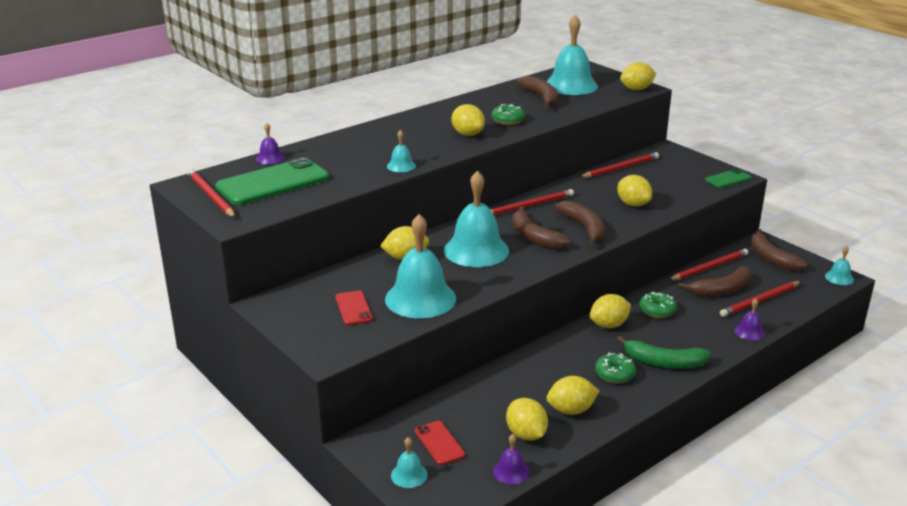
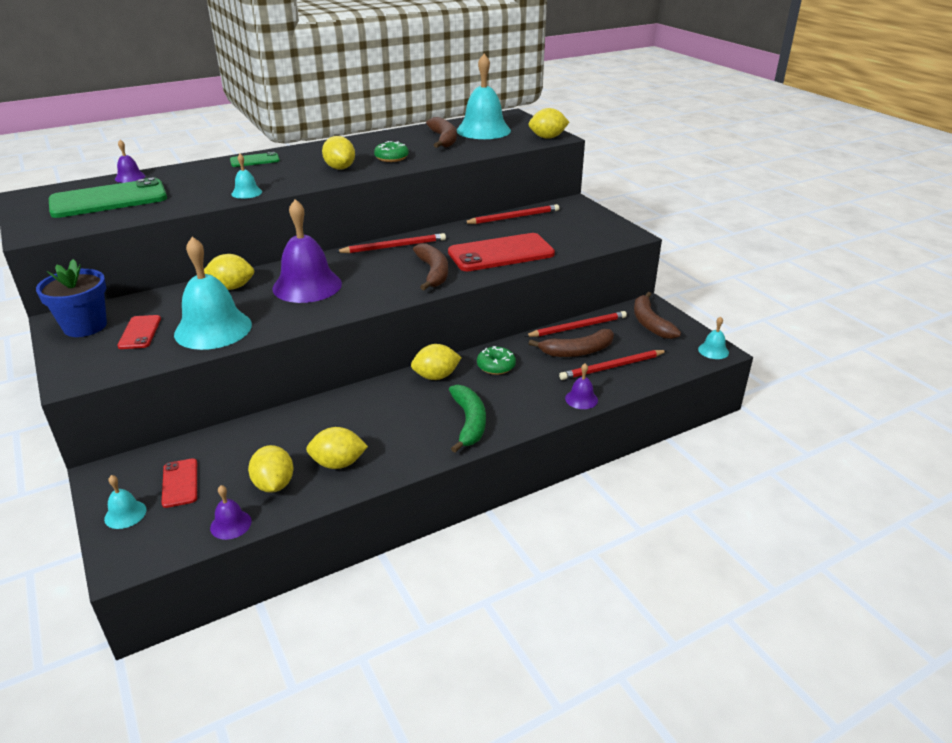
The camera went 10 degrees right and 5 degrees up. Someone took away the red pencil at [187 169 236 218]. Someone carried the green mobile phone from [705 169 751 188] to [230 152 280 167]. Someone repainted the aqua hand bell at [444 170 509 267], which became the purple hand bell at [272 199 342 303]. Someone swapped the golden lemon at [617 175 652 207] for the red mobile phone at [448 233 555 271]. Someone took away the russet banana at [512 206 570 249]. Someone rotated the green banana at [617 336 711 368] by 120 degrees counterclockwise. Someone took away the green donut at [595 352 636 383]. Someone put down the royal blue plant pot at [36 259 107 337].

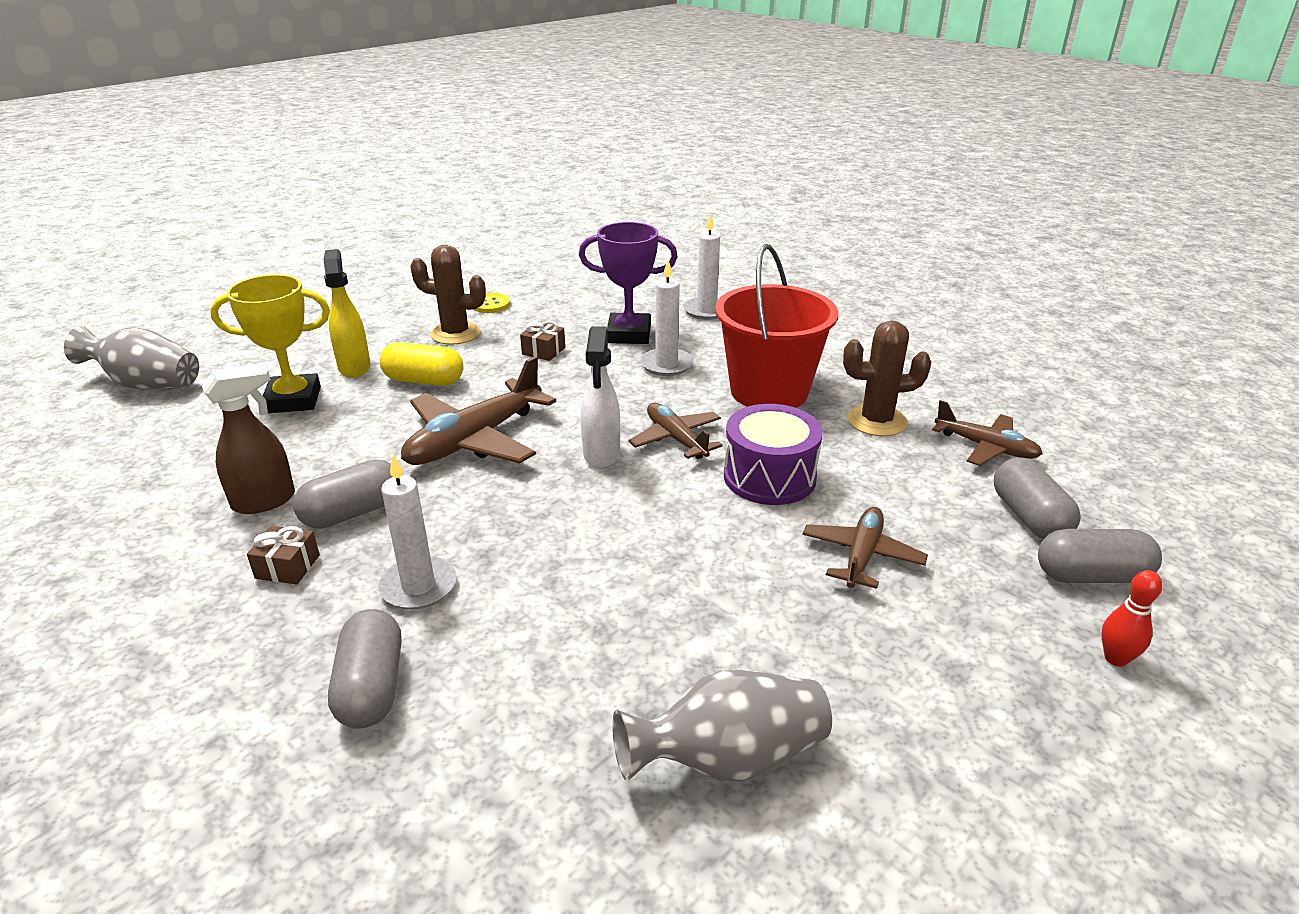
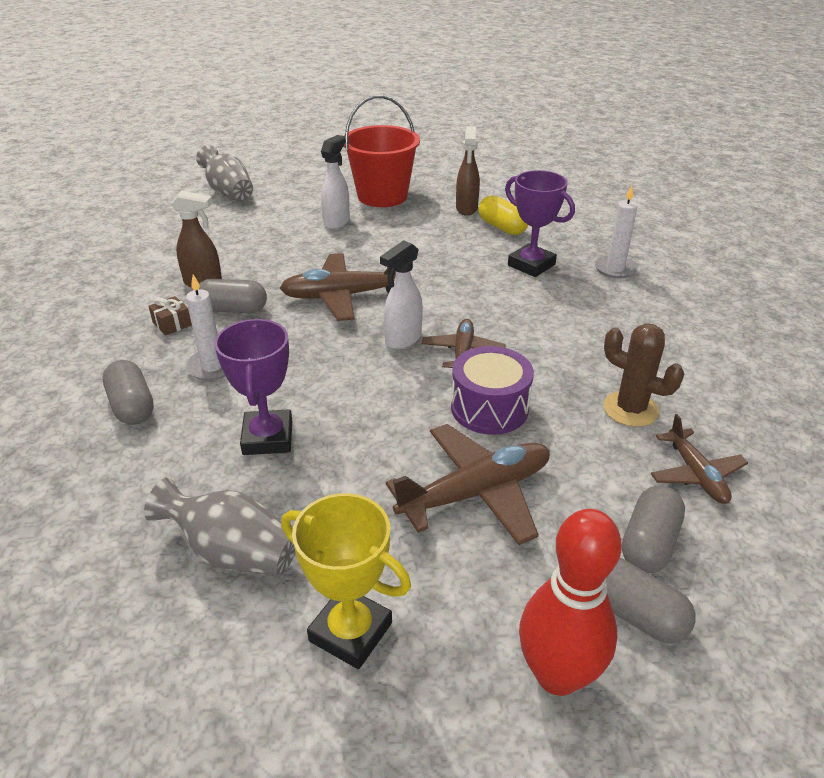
The camera went 40 degrees right and 5 degrees up. Someone carried the red sand bucket from [715 244 838 408] to [344 95 420 207]. Someone took away the russet cactus at [410 245 486 345]. Someone repainted the golden sprayer at [323 249 370 378], which became the white sprayer at [321 135 350 229]. Someone took away the white candle at [640 260 693 376]. Someone carried the golden prize cup from [210 274 330 413] to [281 493 411 669]. Someone swapped the golden shirt button at [473 293 510 313] for the russet sprayer at [456 126 480 216]. Someone took away the russet wrapped gift at [520 321 565 361]. Someone carried the golden pill shape from [380 342 463 386] to [478 195 528 235]. Someone scaled the russet toy plane at [802 507 928 589] by 1.65. Someone scaled the red tenpin at [1102 570 1163 667] by 2.23. Someone rotated the gray pill shape at [328 609 401 729] by 60 degrees counterclockwise. Someone put down the purple prize cup at [214 319 292 455].

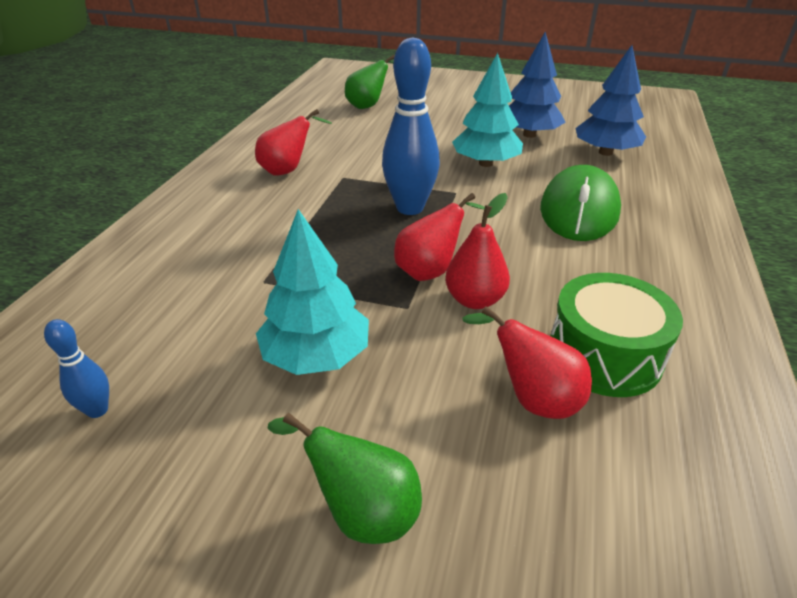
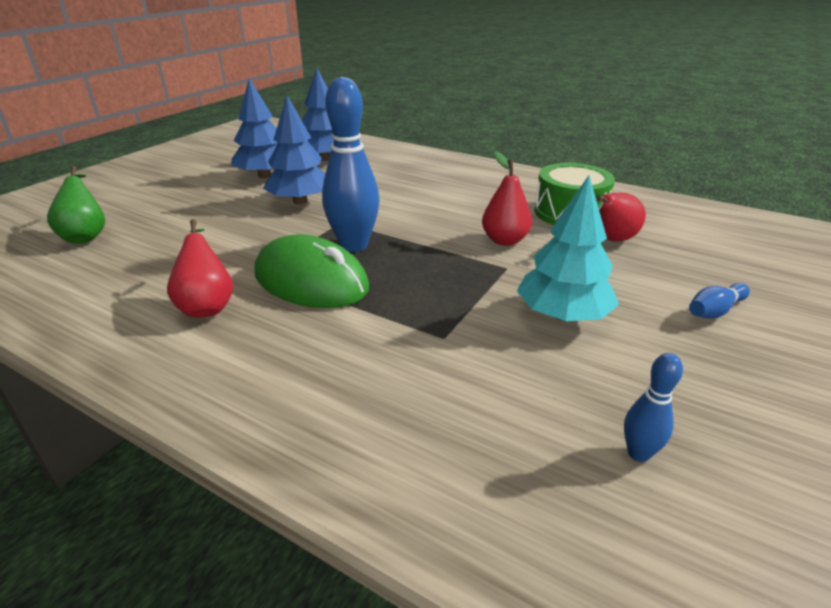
The camera went 75 degrees left and 5 degrees down. Someone repainted the aqua tree at [452 53 523 167], which became the royal blue tree at [263 96 325 204]. Someone carried the green PC mouse from [540 165 621 241] to [255 234 369 308]. Someone took away the red toy pear at [394 193 485 281]. Someone swapped the green toy pear at [268 413 422 544] for the royal blue tenpin at [689 283 750 319].

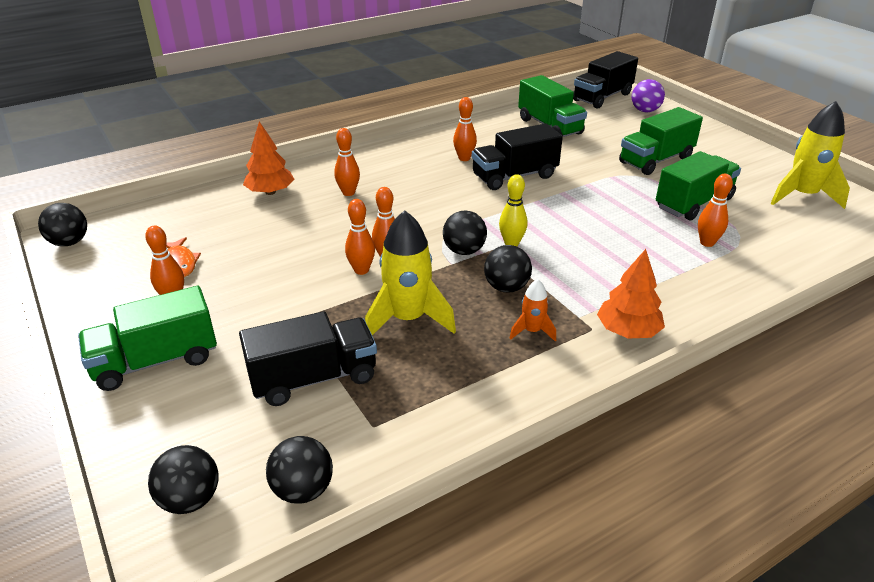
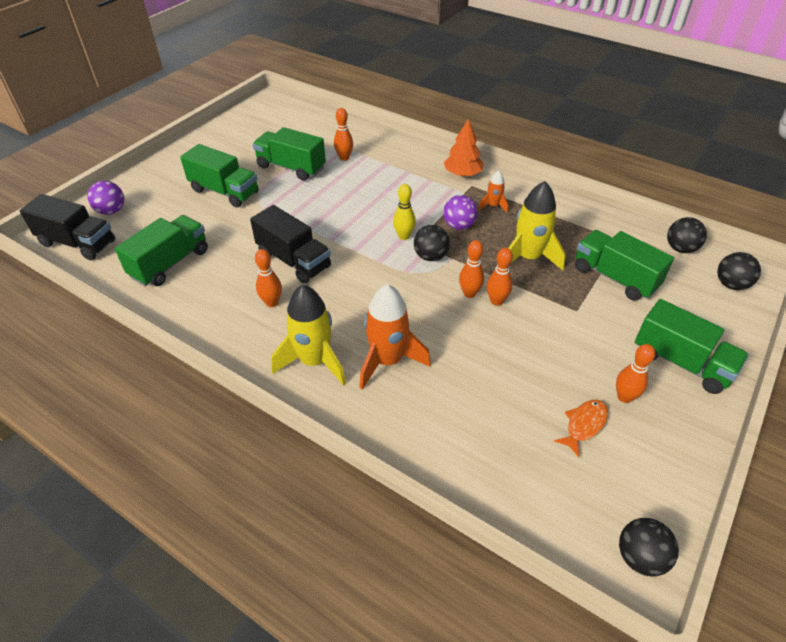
The camera went 115 degrees left and 10 degrees up. Someone carried the golden rocket from [770 101 850 209] to [271 285 346 386]. Someone took away the orange-coloured tree at [243 121 294 195]. Someone swapped the orange-coloured tenpin at [334 128 360 196] for the orange-coloured rocket at [359 284 431 390]. Someone repainted the ebony sphere at [484 245 532 293], which became the purple sphere at [443 195 478 230]. Someone repainted the ebony truck at [239 311 377 406], which became the green truck at [575 230 674 301].

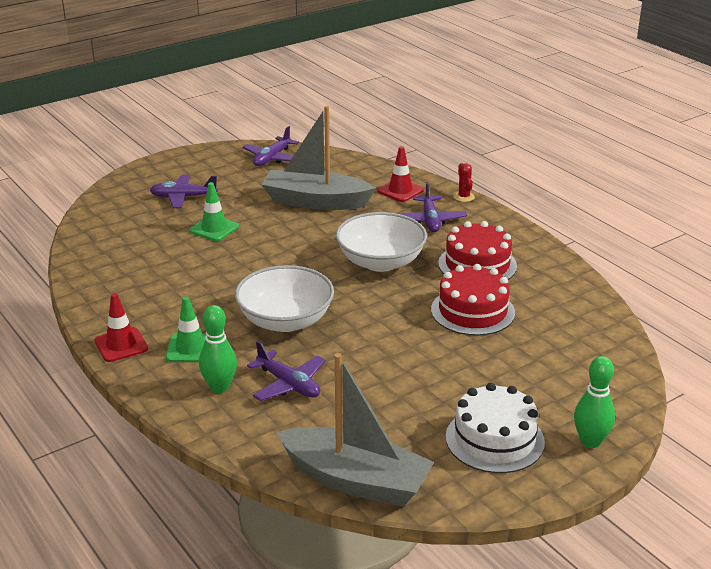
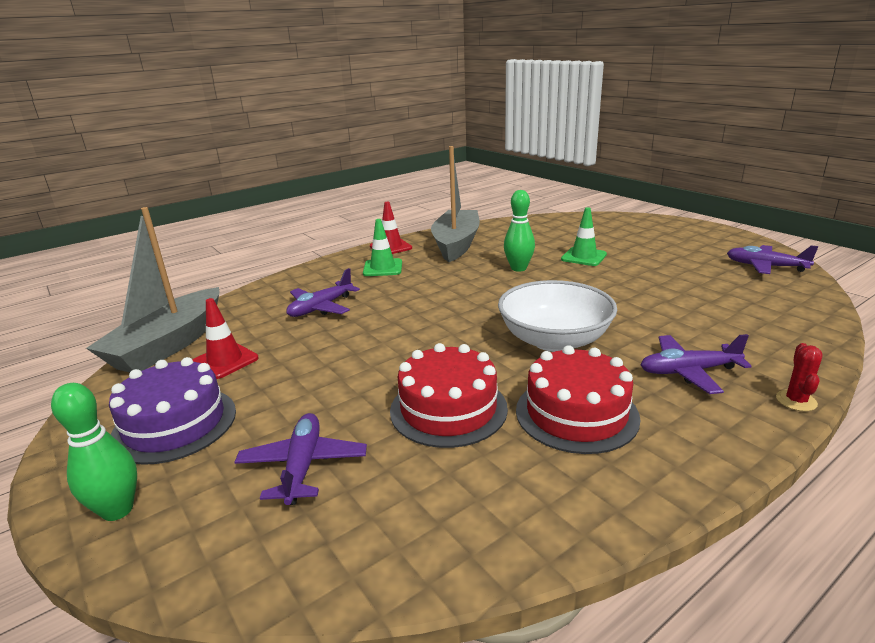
The camera went 90 degrees right and 5 degrees down. Someone carried the gray boat from [261 106 376 210] to [431 146 480 262]. Someone carried the red traffic cone from [377 146 424 202] to [193 298 259 379]. Someone rotated the red cactus at [454 163 475 202] by 60 degrees counterclockwise. Someone carried the purple toy plane from [150 175 218 208] to [234 413 367 505]. Someone took away the white deep dish at [235 265 334 332]. Someone carried the green tenpin from [199 305 237 393] to [504 190 535 272]. Someone repainted the white layer cake at [446 383 545 473], which became the purple layer cake at [109 357 236 465].

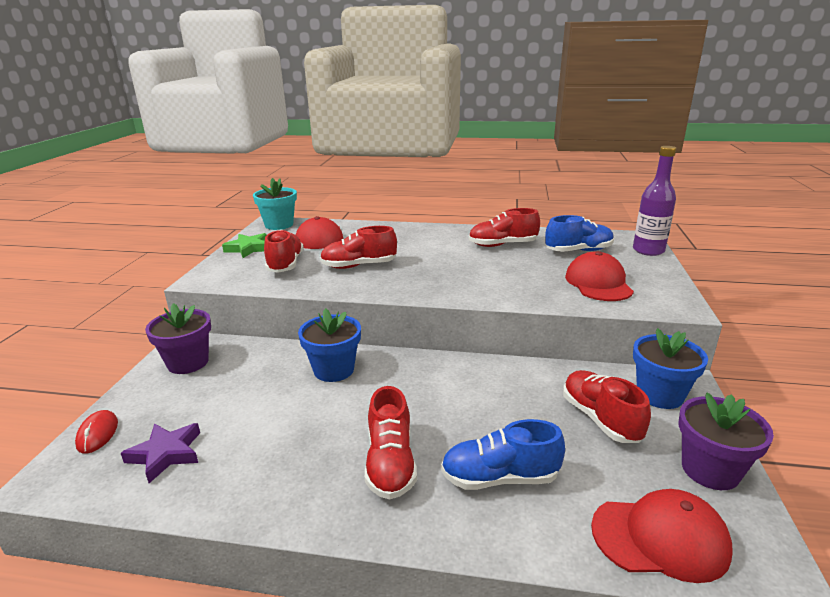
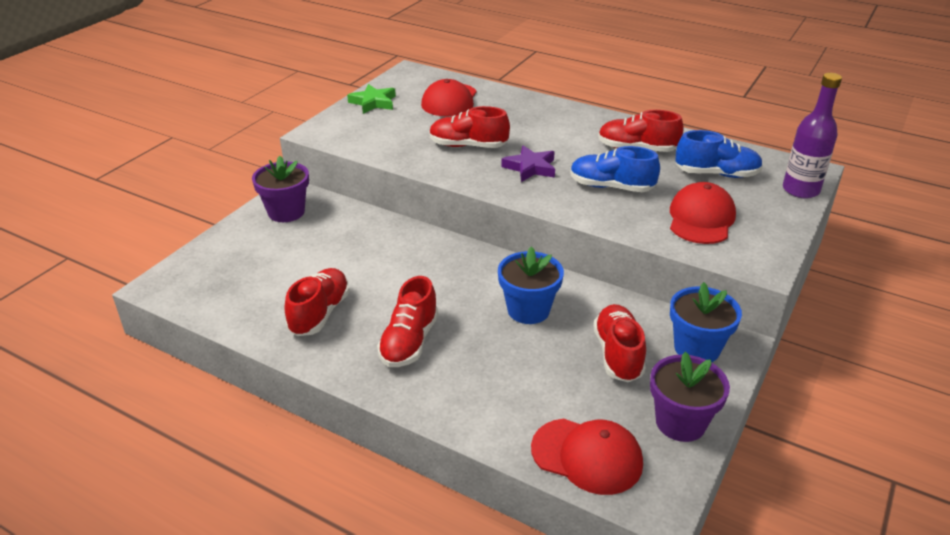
The camera went 20 degrees right and 10 degrees up. Someone took away the aqua plant pot at [253 178 297 230]. Someone carried the red sneaker from [264 229 304 273] to [285 268 350 336]. Someone carried the royal blue plant pot from [298 308 361 382] to [498 246 564 324]. Someone took away the red PC mouse at [75 410 118 454]. Someone carried the royal blue sneaker from [441 419 565 490] to [570 146 660 192]. Someone carried the purple five-pointed star from [121 423 200 483] to [501 145 555 182].

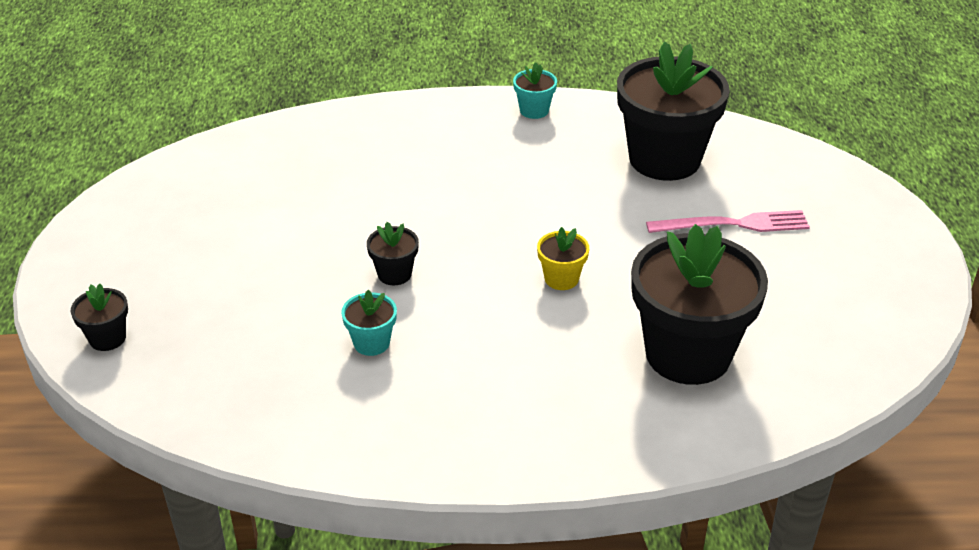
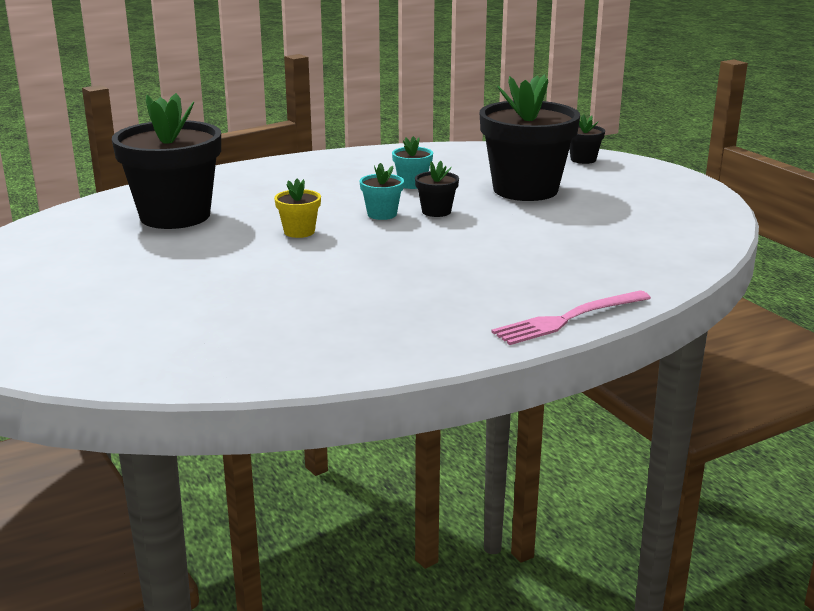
The camera went 155 degrees right and 15 degrees down. Someone carried the ebony plant pot from [617 41 730 181] to [480 74 580 201]. Someone carried the aqua plant pot from [513 62 557 119] to [360 163 404 220]. Someone carried the rose-pink table fork from [646 210 810 233] to [492 290 651 345].

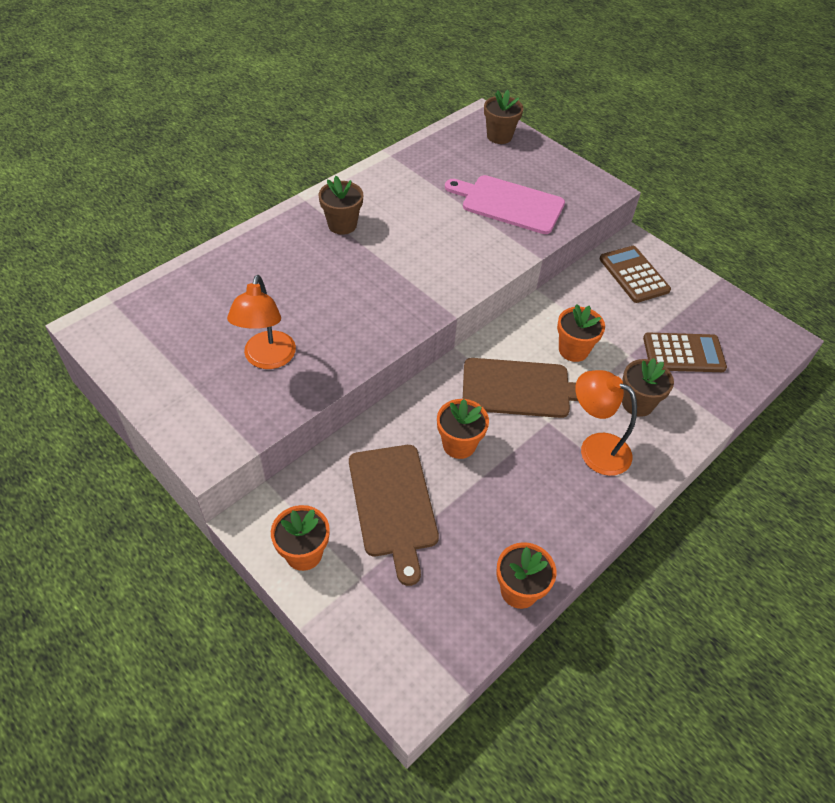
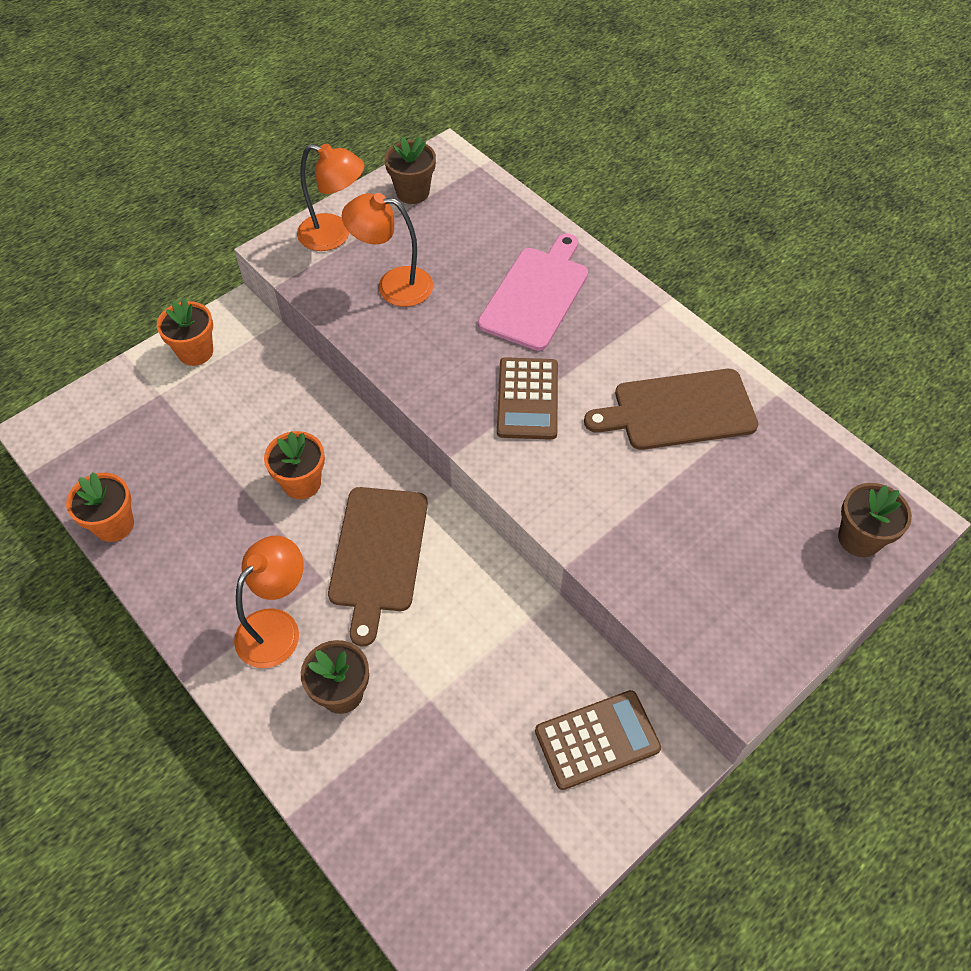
The camera went 95 degrees right and 5 degrees up. Someone carried the rose-pink bread board from [445 175 565 234] to [478 233 588 351]. Someone carried the russet plant pot from [319 176 363 235] to [384 136 436 204]. Someone took away the orange-coloured plant pot at [557 304 605 362]. Someone carried the russet adding machine from [643 332 727 372] to [497 357 558 440]. Someone carried the russet bread board from [349 445 439 586] to [584 369 758 450]. Someone put down the orange-coloured lamp at [297 143 365 251].

